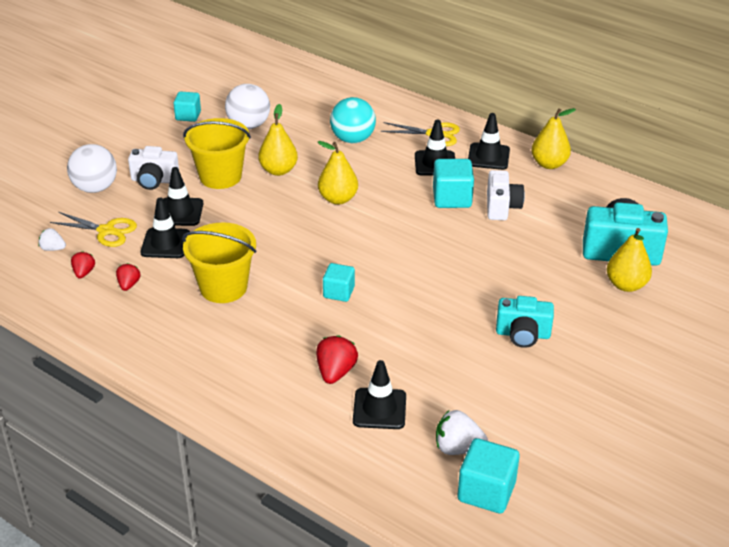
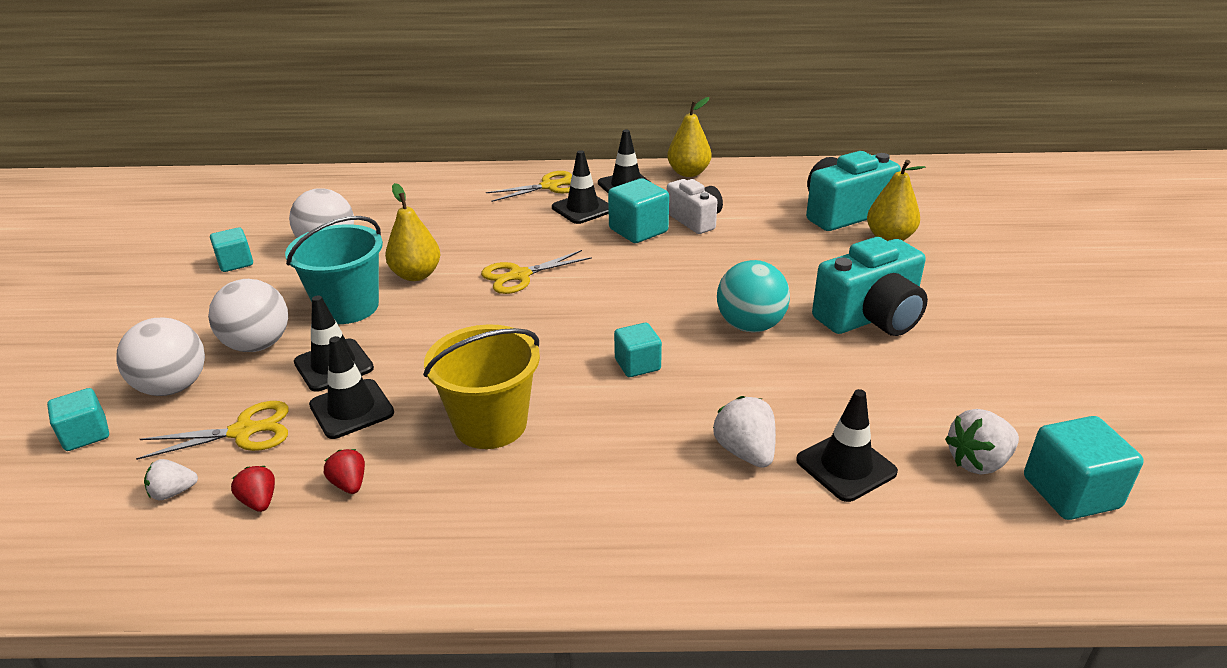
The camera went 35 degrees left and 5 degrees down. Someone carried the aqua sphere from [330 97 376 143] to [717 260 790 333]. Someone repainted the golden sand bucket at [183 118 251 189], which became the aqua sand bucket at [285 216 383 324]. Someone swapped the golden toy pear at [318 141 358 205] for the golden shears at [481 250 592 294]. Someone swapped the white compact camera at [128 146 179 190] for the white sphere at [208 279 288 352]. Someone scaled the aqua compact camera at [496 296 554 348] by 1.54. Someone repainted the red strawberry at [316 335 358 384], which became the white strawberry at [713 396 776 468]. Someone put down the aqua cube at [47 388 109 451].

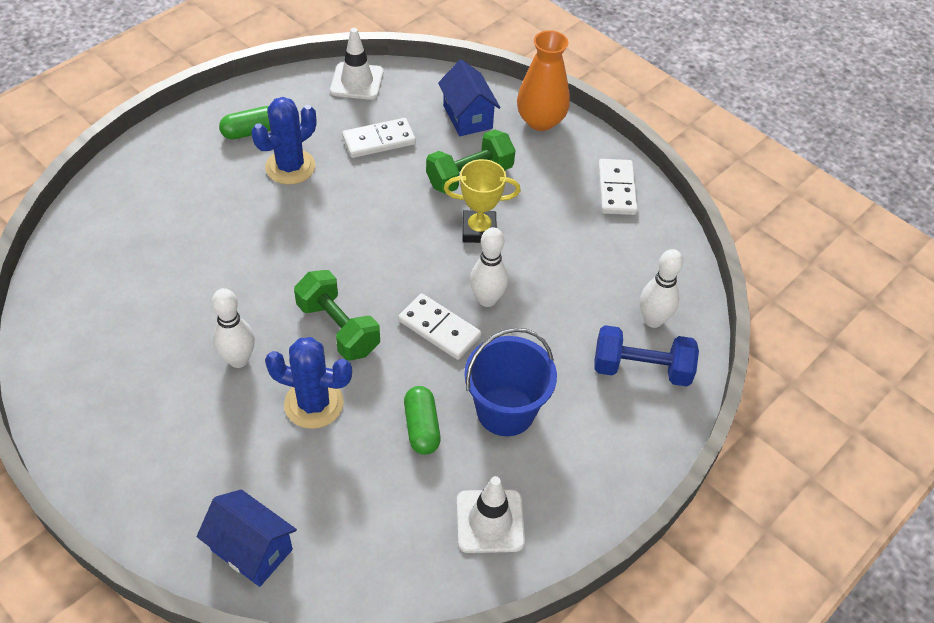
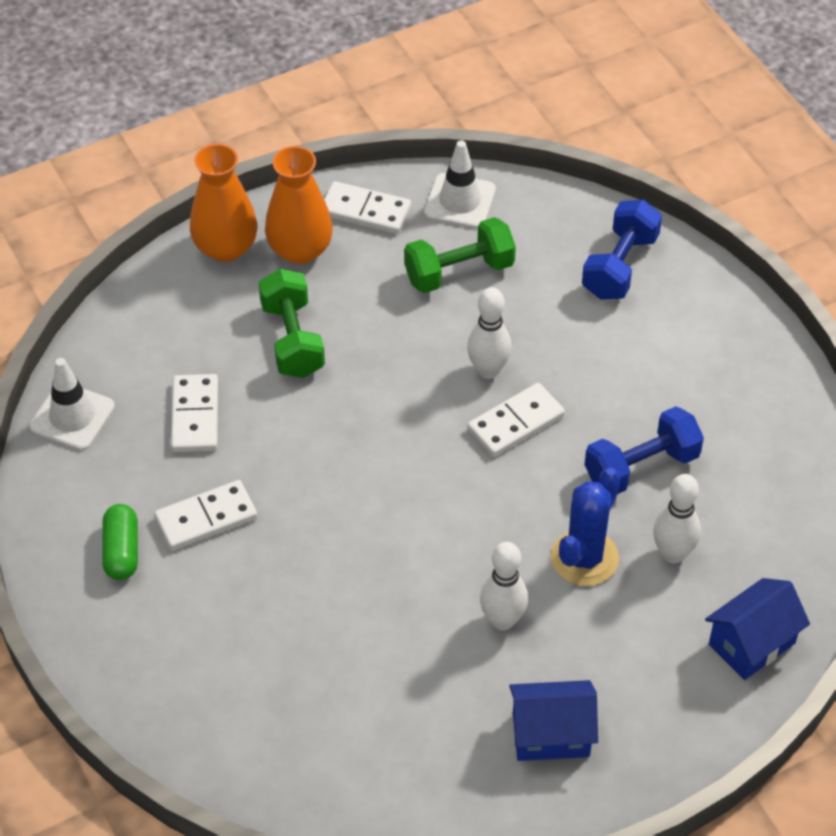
The camera went 70 degrees left and 0 degrees up. Someone carried the royal blue house from [438 59 500 136] to [509 680 598 761]. Someone swapped the royal blue cactus at [251 97 316 185] for the white domino at [154 480 257 550]. Someone took away the golden prize cup at [444 159 521 243]. Someone carried the white tenpin from [640 249 683 328] to [653 474 701 563]. Someone carried the green hand weight from [294 270 380 361] to [404 217 516 293]. Someone took away the royal blue sand bucket at [464 328 557 436]. Someone swapped the green pill shape at [404 386 441 455] for the royal blue hand weight at [585 406 704 494]. Someone carried the white traffic cone from [457 476 525 553] to [424 140 496 229]. Someone put down the orange-coloured vase at [265 146 333 264].

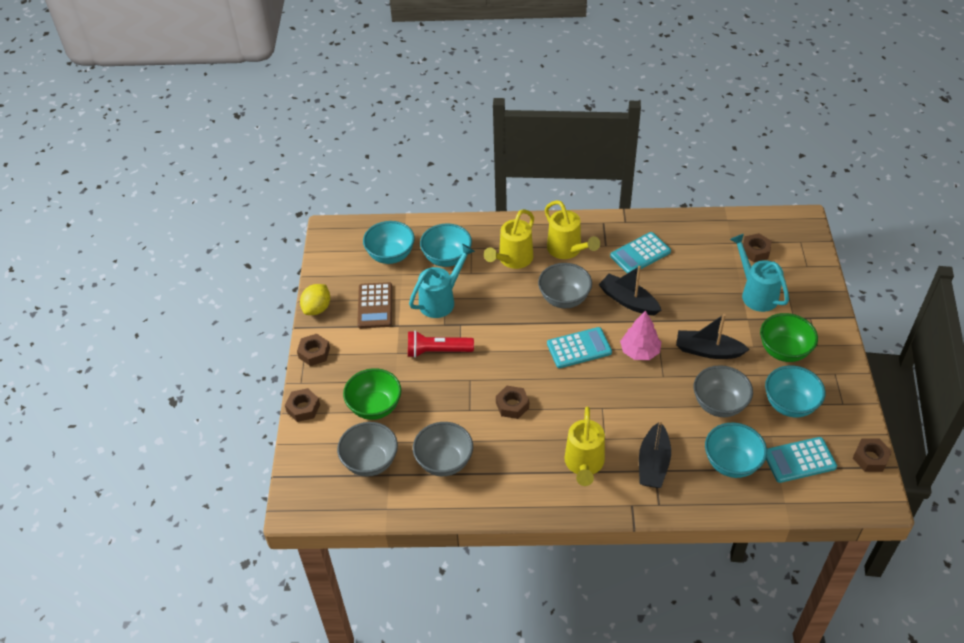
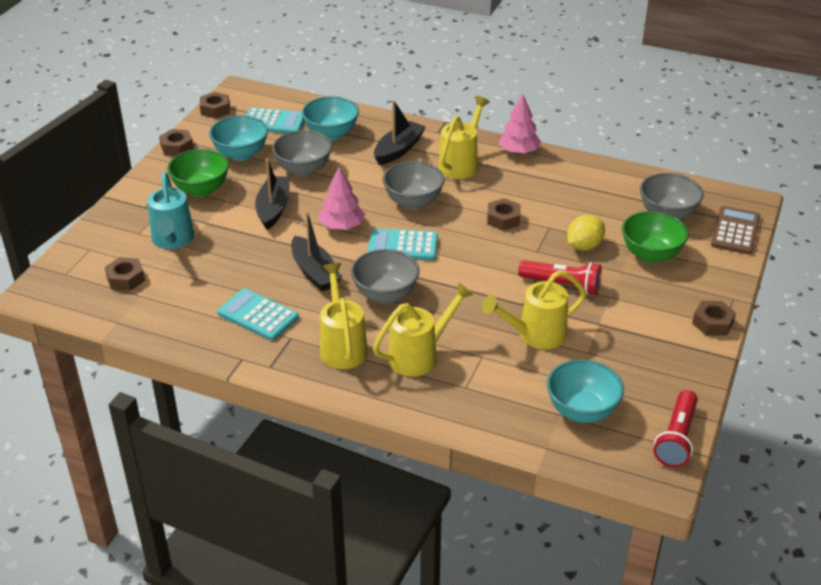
The camera went 160 degrees left and 10 degrees down. Someone took away the aqua deep dish at [420 223 472 267]. Someone rotated the aqua adding machine at [610 232 671 273] by 135 degrees counterclockwise. Someone repainted the aqua sprinkling can at [409 244 475 318], which became the golden sprinkling can at [482 270 586 349]. Someone carried the russet adding machine from [357 282 392 328] to [711 206 760 255]. Someone carried the golden lemon from [300 284 330 315] to [567 215 605 250]. Someone rotated the ebony boat at [676 314 750 359] by 120 degrees counterclockwise. Someone carried the russet hexagon nut from [285 388 320 422] to [159 129 194 156]. Someone carried the gray deep dish from [413 422 473 476] to [383 161 445 210]. Someone put down the rose-pink tree at [499 94 541 154]. Someone put down the red pocket torch at [653 390 698 467].

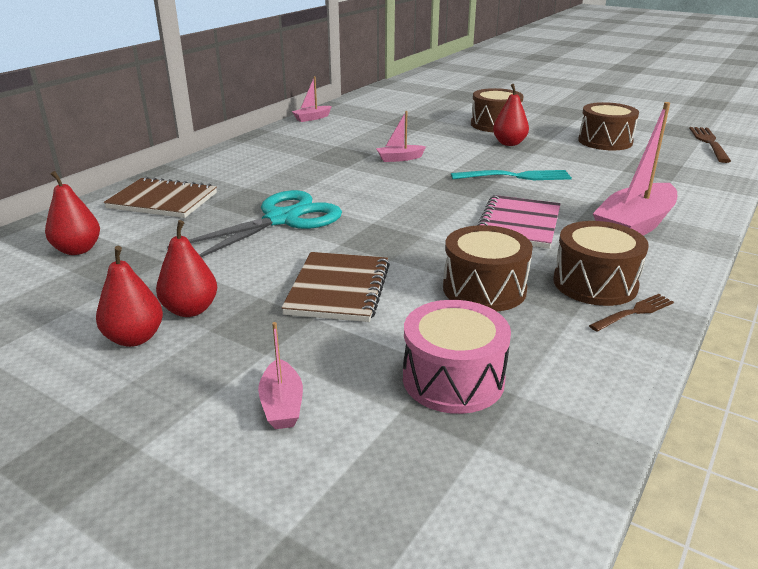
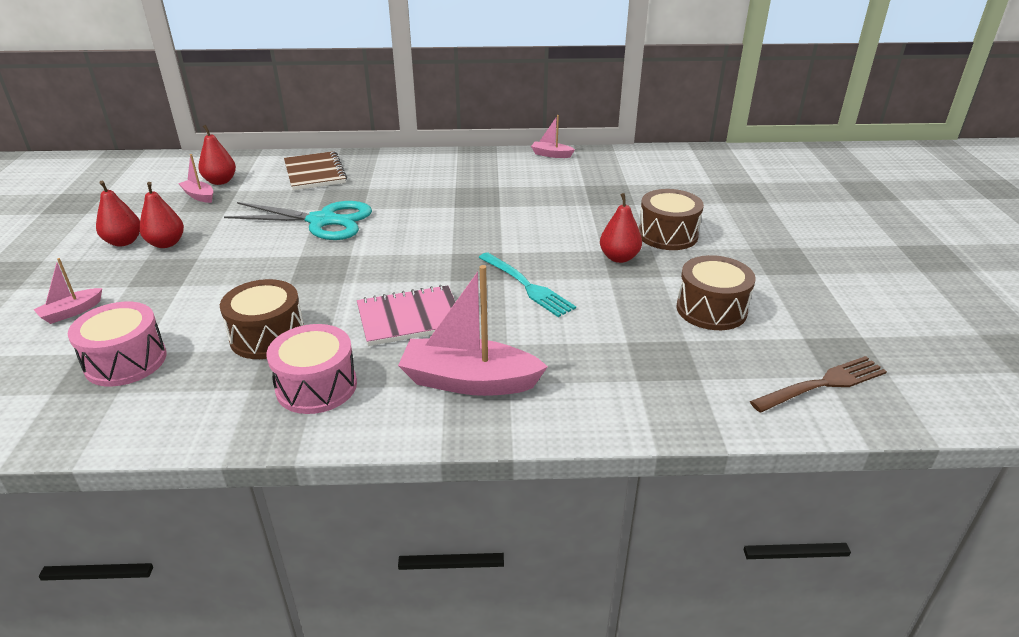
The camera went 55 degrees right and 5 degrees up. Someone carried the rose-pink boat from [376 111 426 162] to [178 154 213 203]. Someone repainted the russet drum at [553 221 649 306], which became the rose-pink drum at [267 324 357 414]. Someone took away the russet notepad at [281 252 390 322]. Someone took away the russet table fork at [589 294 674 332].

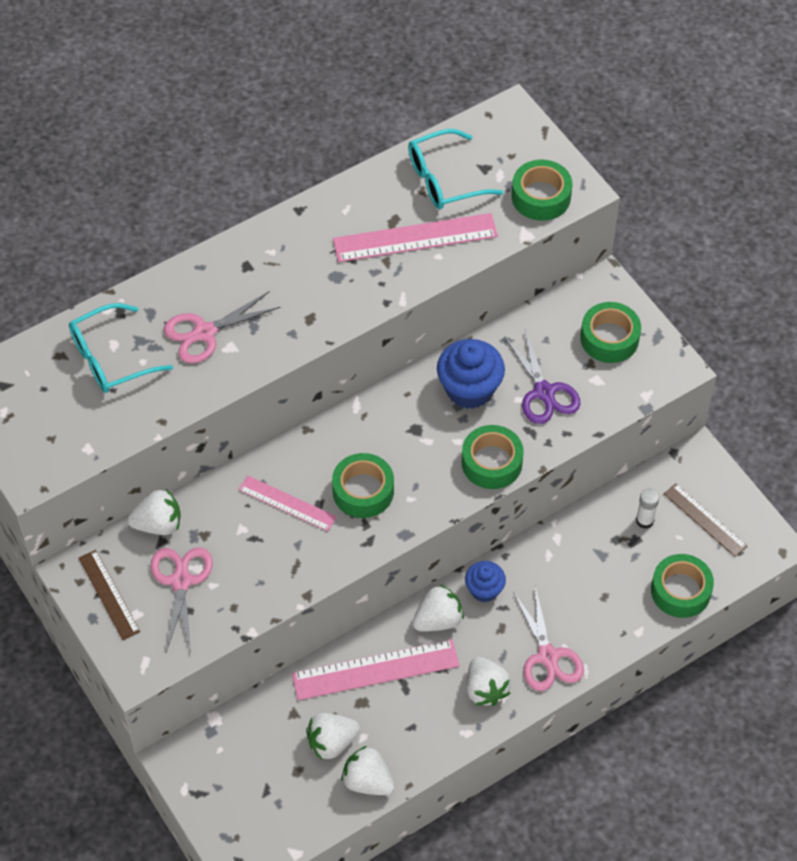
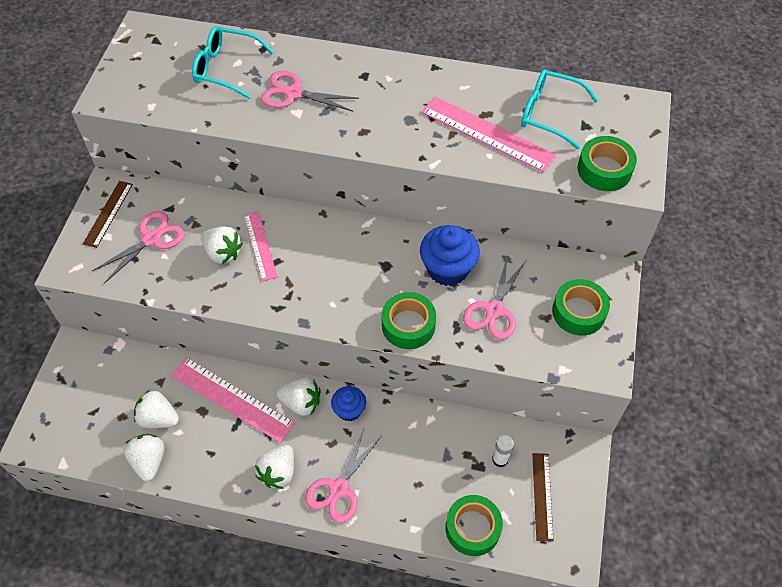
The camera went 45 degrees right and 0 degrees up. Someone repainted the purple shears at [504 330 580 424], which became the rose-pink shears at [463 255 526 340]. Someone took away the green roll of tape at [332 453 394 518]. Someone carried the white strawberry from [127 489 181 535] to [201 226 243 264].

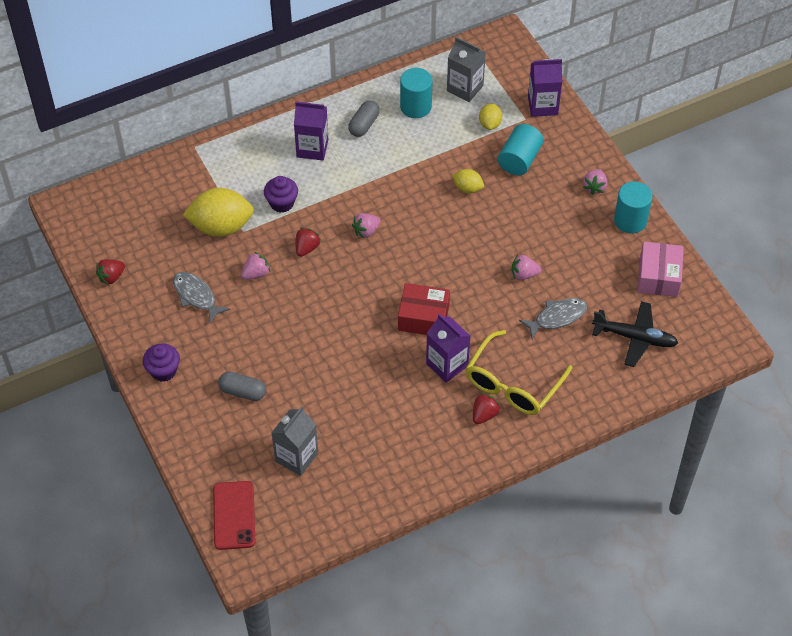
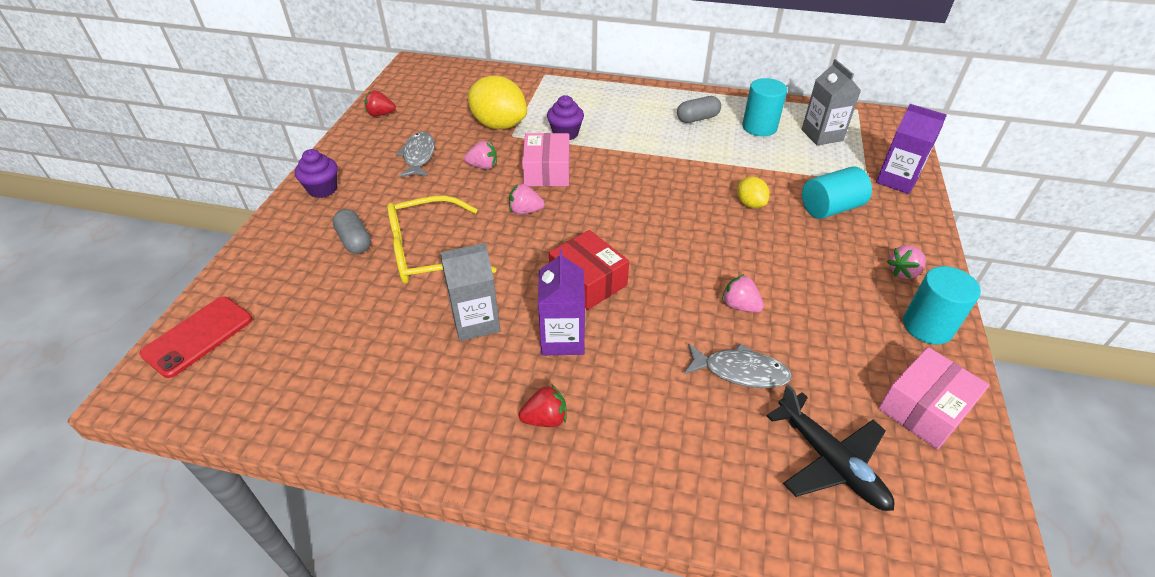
The camera went 40 degrees right and 10 degrees down. Someone took away the purple milk carton at [294 102 328 160]. Someone took away the golden lemon at [479 103 502 130]. Someone carried the rose-pink strawberry from [352 213 381 238] to [509 184 545 214]. Someone swapped the red strawberry at [295 228 321 257] for the rose-pink box at [522 133 570 186]. Someone carried the golden spectacles from [466 330 573 415] to [387 195 497 284]. Someone carried the gray milk carton from [272 406 318 476] to [440 243 500 341].

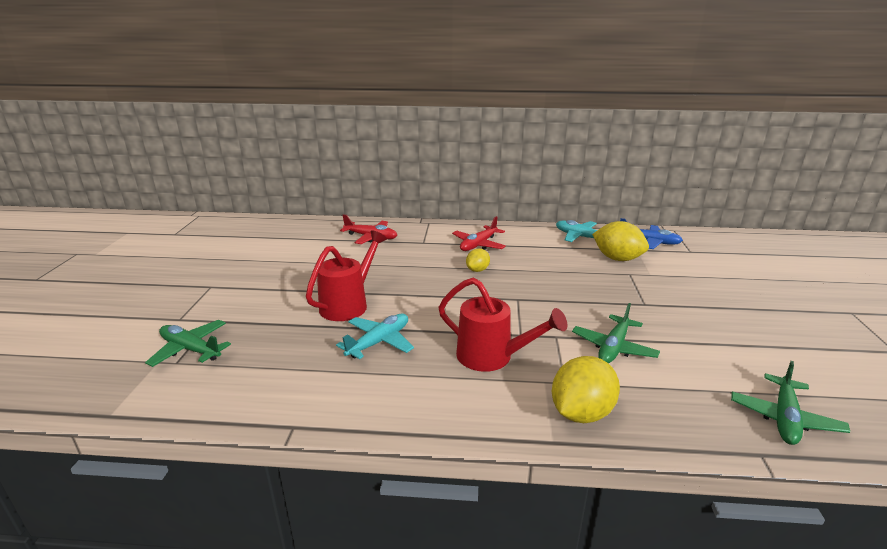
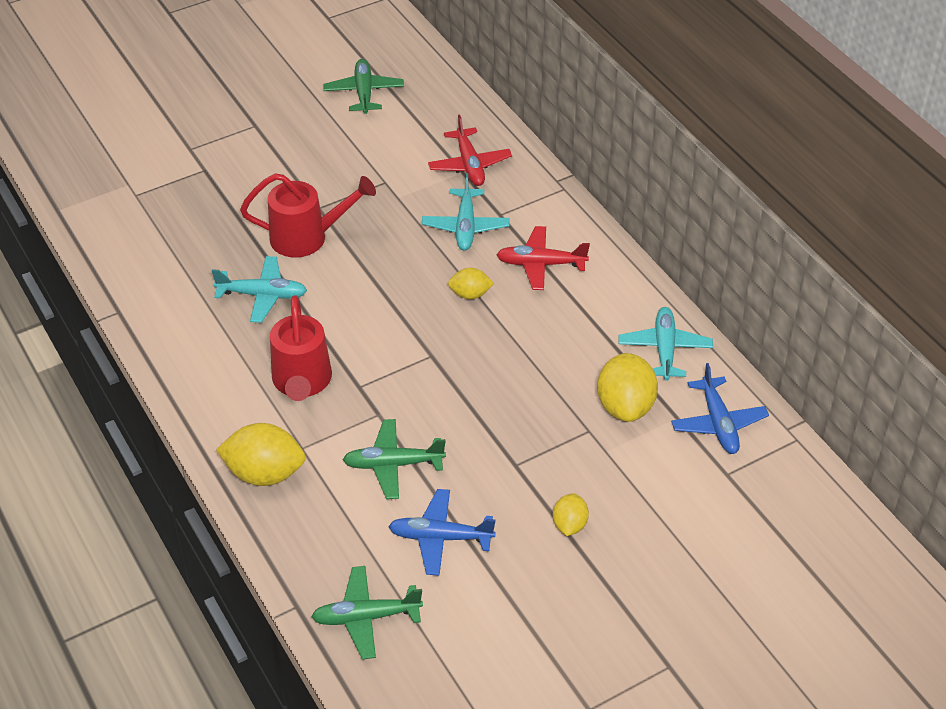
The camera went 55 degrees right and 20 degrees up. Someone carried the green toy plane from [145 320 231 367] to [323 59 404 114]. Someone put down the aqua toy plane at [422 173 510 251]. Someone put down the royal blue toy plane at [388 489 496 576]. Someone put down the golden lemon at [553 493 589 536].

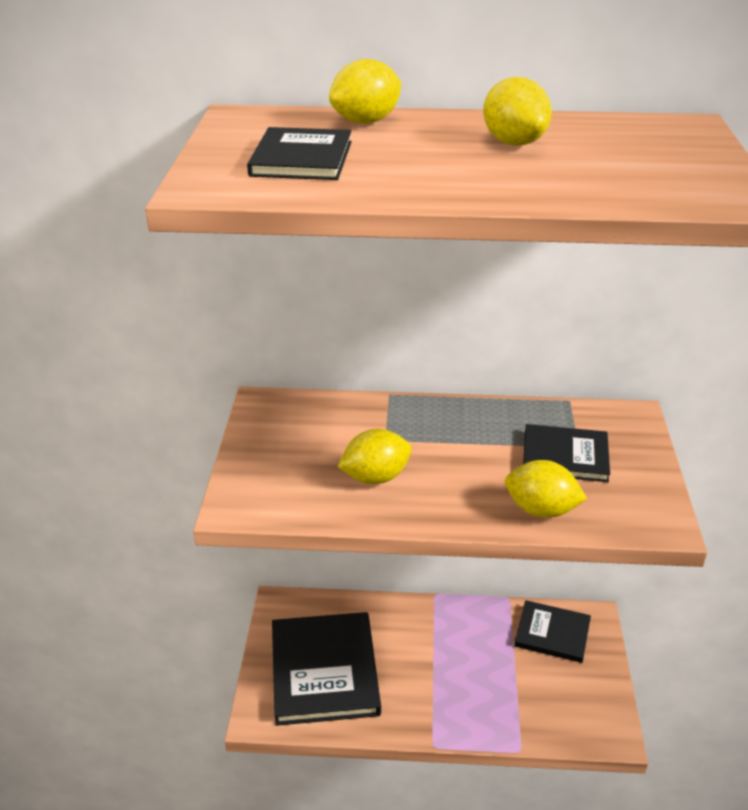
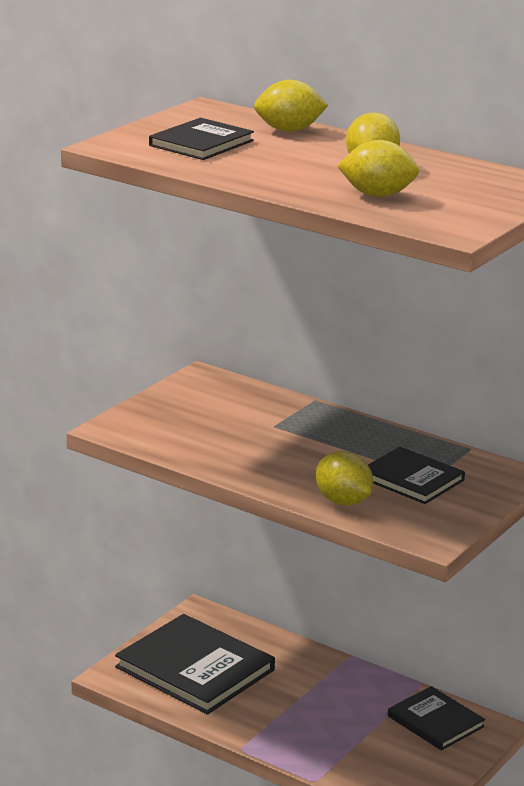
The camera went 30 degrees right and 10 degrees down. Someone carried the golden lemon from [338 429 412 484] to [337 140 419 197]. Someone rotated the ebony book at [272 612 381 726] by 75 degrees counterclockwise.

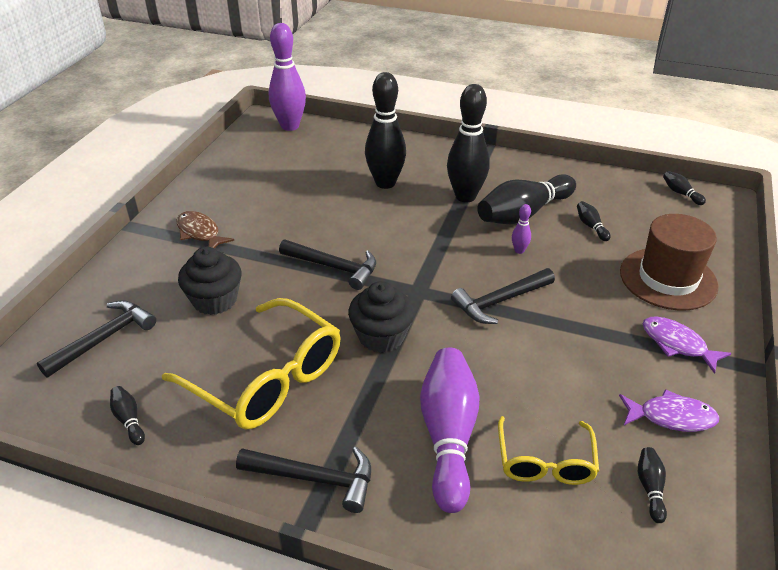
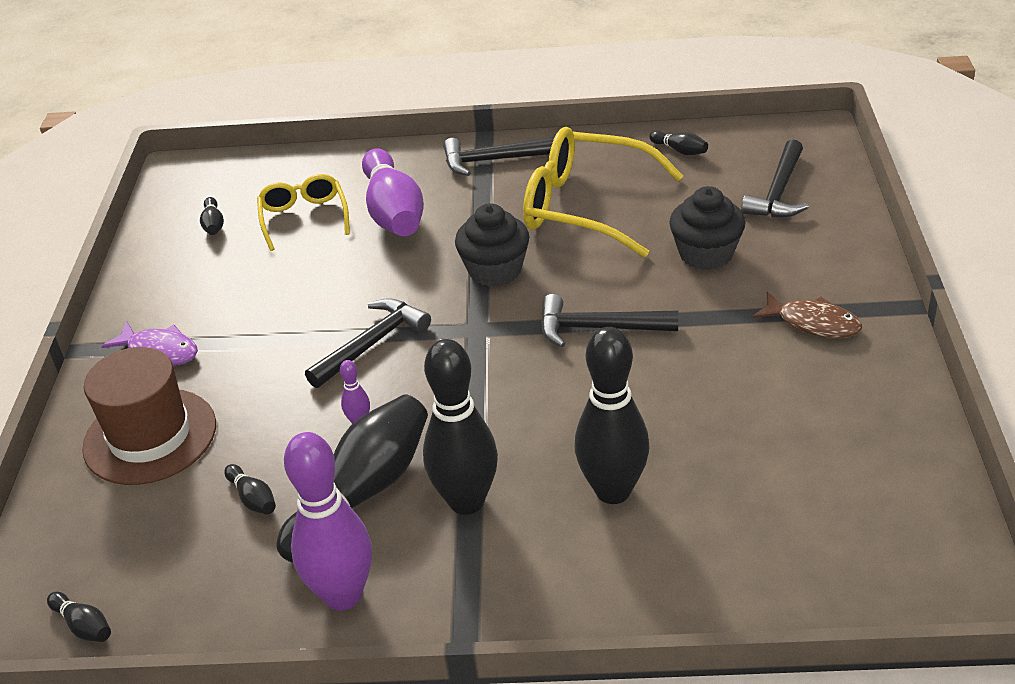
The camera went 165 degrees right and 0 degrees up. Someone carried the purple tenpin from [269 23 306 131] to [284 432 372 611]. Someone took away the purple toy fish at [619 389 719 432].

